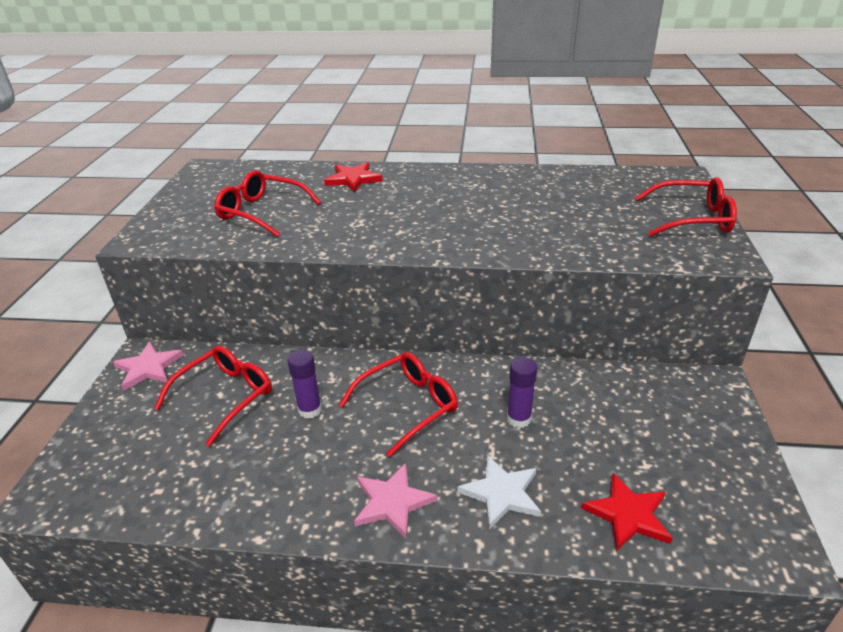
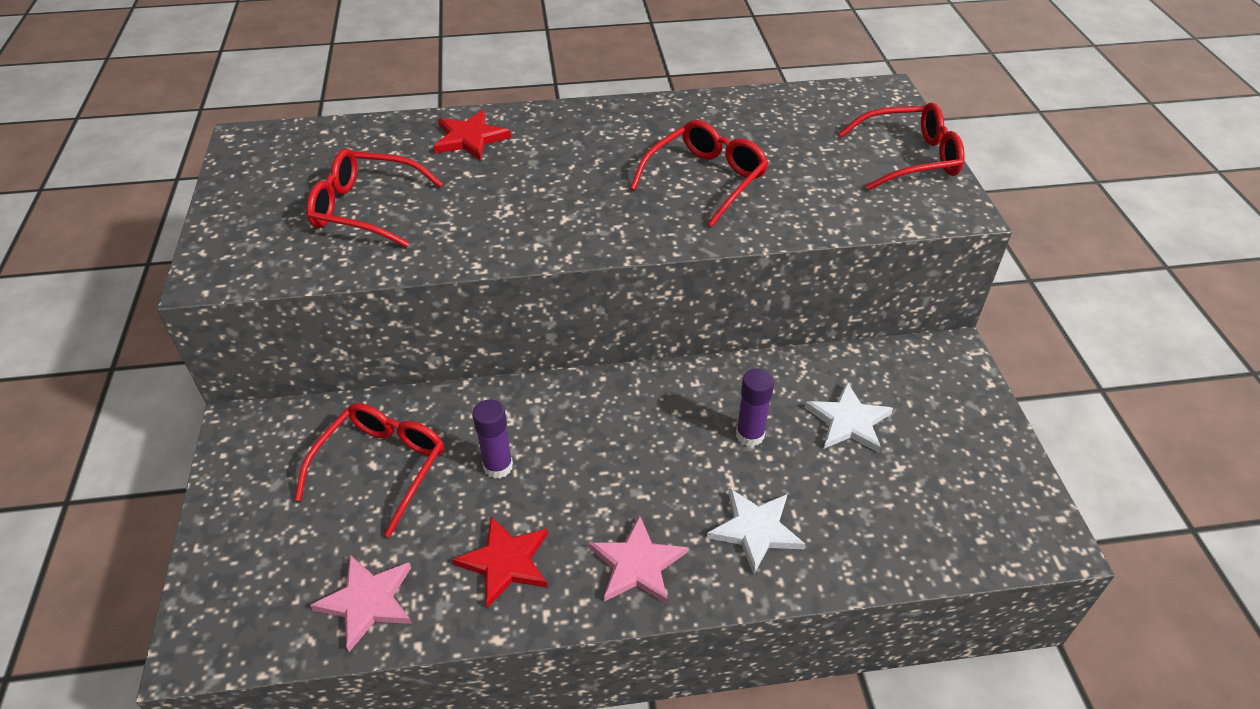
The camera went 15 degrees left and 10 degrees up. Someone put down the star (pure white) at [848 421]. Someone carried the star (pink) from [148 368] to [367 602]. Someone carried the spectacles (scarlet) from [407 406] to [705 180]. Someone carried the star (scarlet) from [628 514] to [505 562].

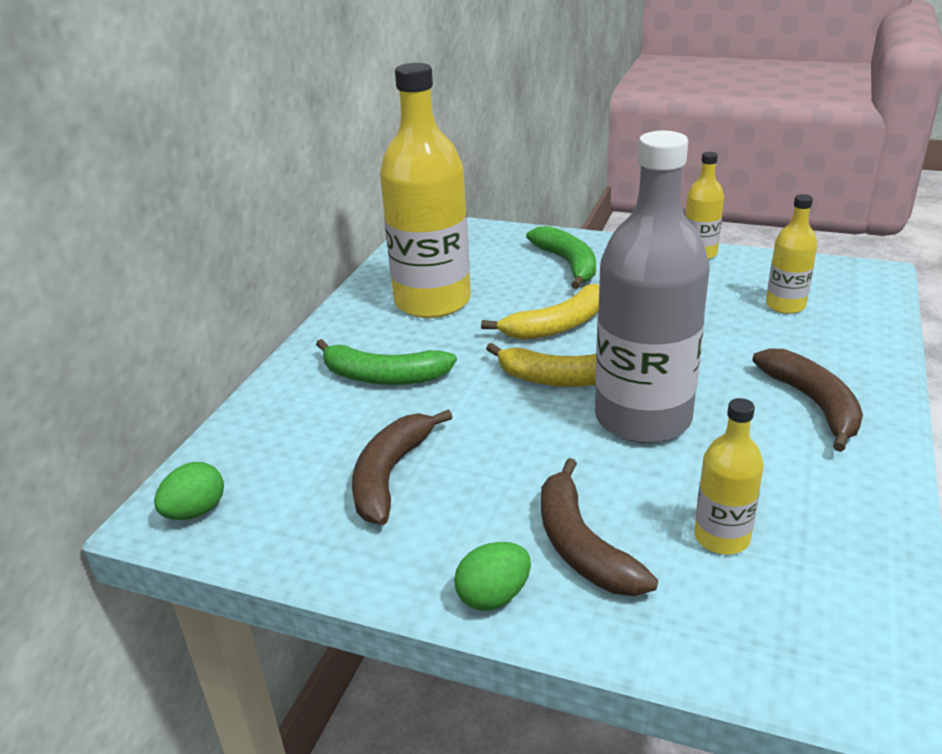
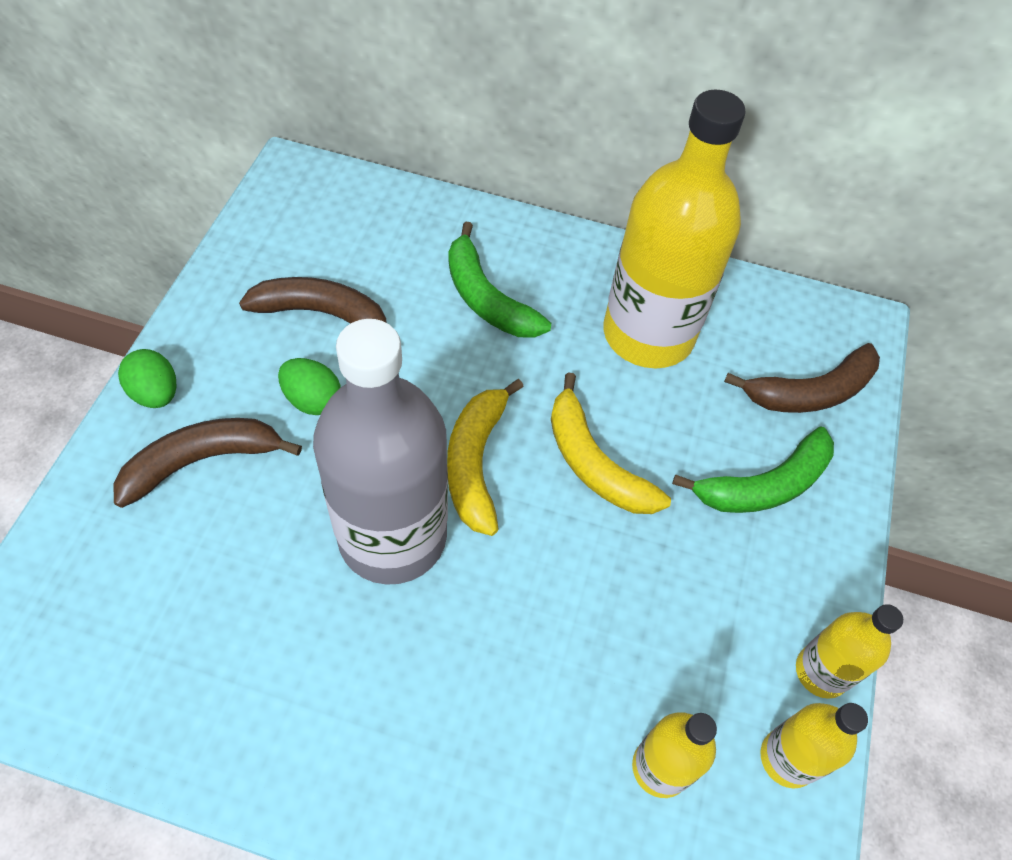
The camera went 80 degrees right and 25 degrees up. Someone carried the egg shape (emerald) from [195 512] to [312 400]. Someone carried the drink bottle (bright yellow) from [721 537] to [787 758]. Someone carried the banana (brown) from [813 404] to [811 392]. Someone rotated the banana (emerald) at [383 377] by 45 degrees counterclockwise.

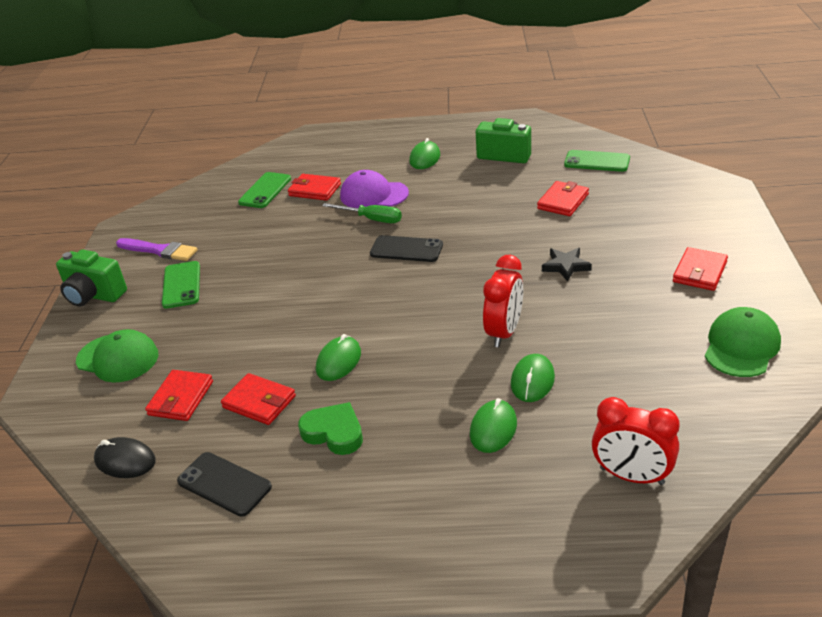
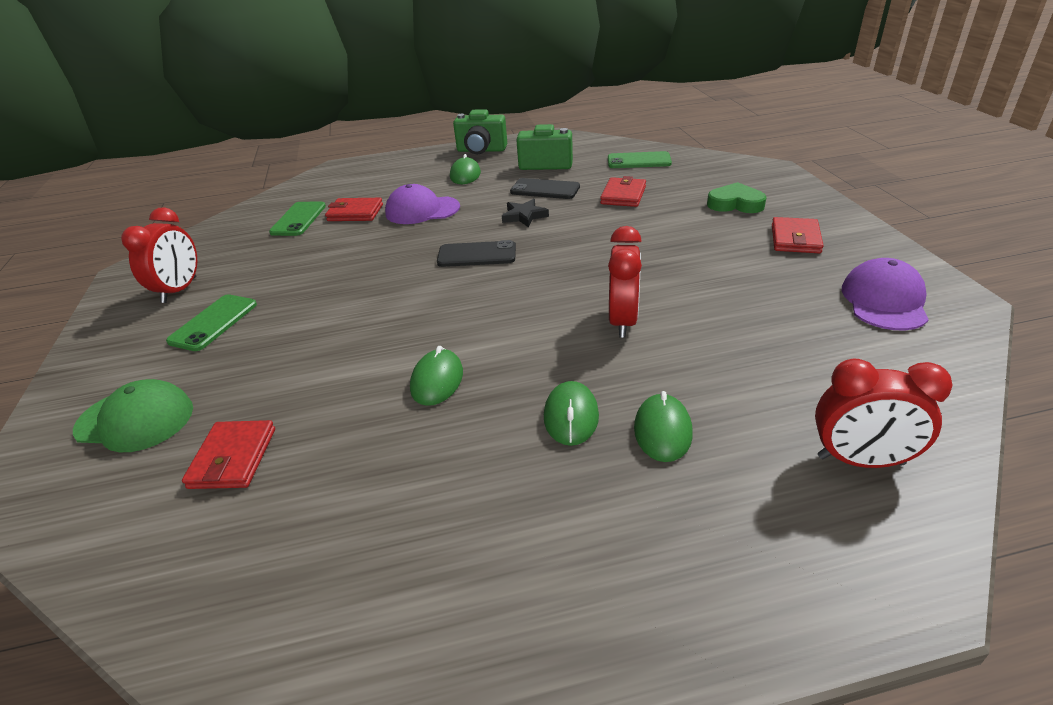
The camera went 15 degrees left and 0 degrees up. Someone took away the computer mouse (black) at [125 461]. Someone took away the wallet (scarlet) at [259 402]. Someone took away the screwdriver (emerald) at [371 219]. Someone carried the camera (emerald) from [94 295] to [481 150]. Someone carried the phone (black) from [224 484] to [545 189]. Someone carried the heart shape (emerald) from [334 432] to [735 204]. Someone carried the computer mouse (emerald) from [532 381] to [571 416]. Someone carried the star (black) from [566 266] to [524 216]. Someone swapped the paint brush (royal purple) at [159 250] for the bedside clock (scarlet) at [180 290]. Someone repainted the baseball cap (emerald) at [741 346], which became the baseball cap (royal purple) at [884 300]. Someone rotated the phone (emerald) at [181 285] by 45 degrees clockwise.

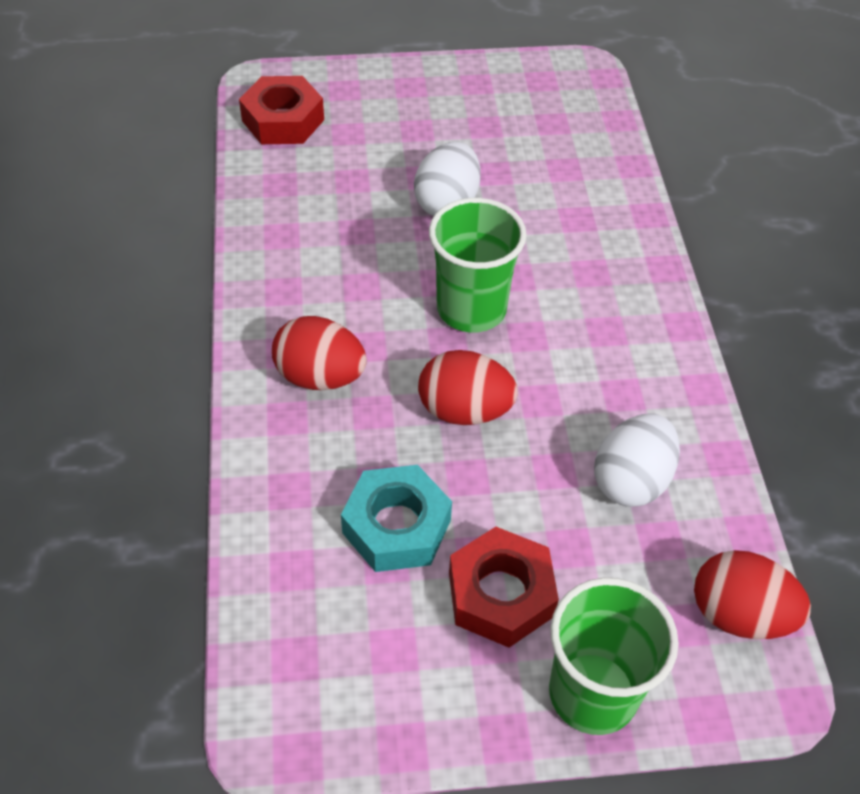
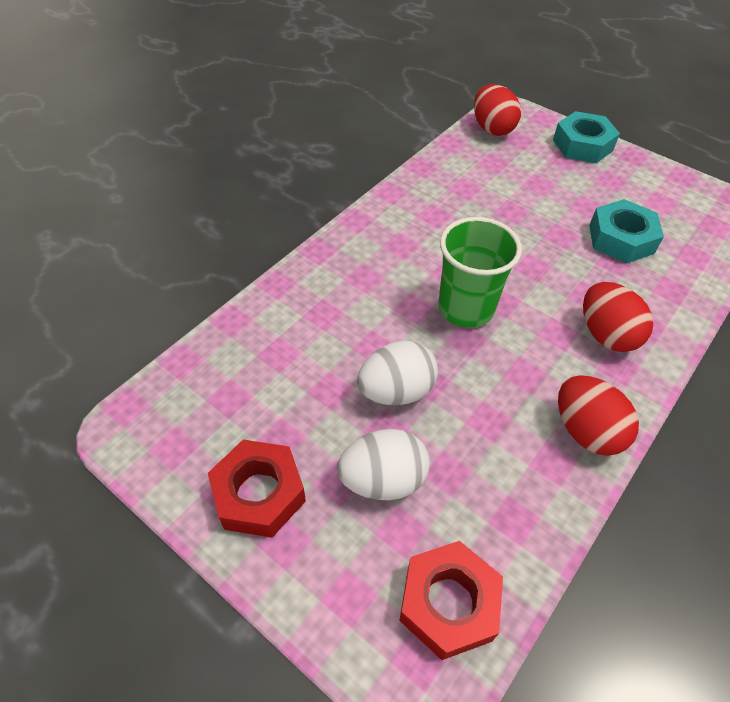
The camera went 135 degrees left and 0 degrees up. Someone carried the egg shape (scarlet) from [464 410] to [586 431]. Someone carried the hex nut (scarlet) from [501 594] to [259 493]. Someone carried the egg shape (pure white) from [631 480] to [383 480]. Someone swapped the beaker (emerald) at [593 693] for the hex nut (turquoise) at [582 145].

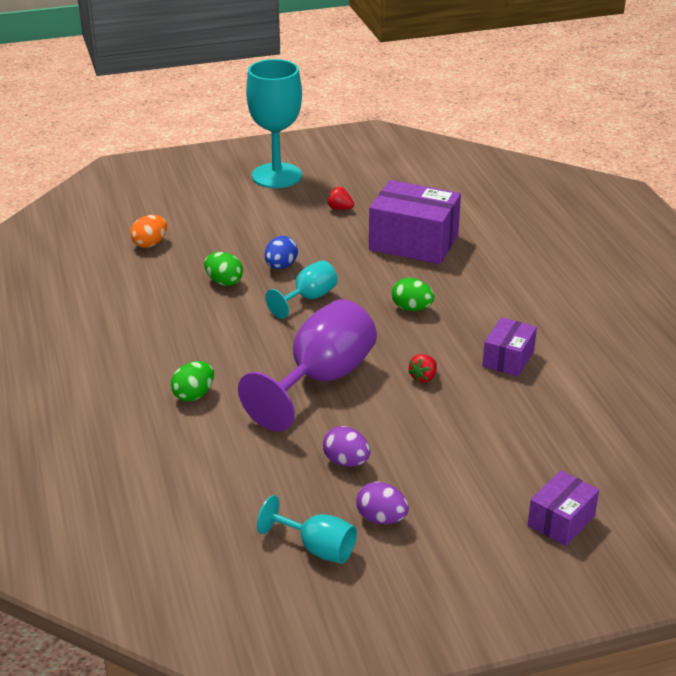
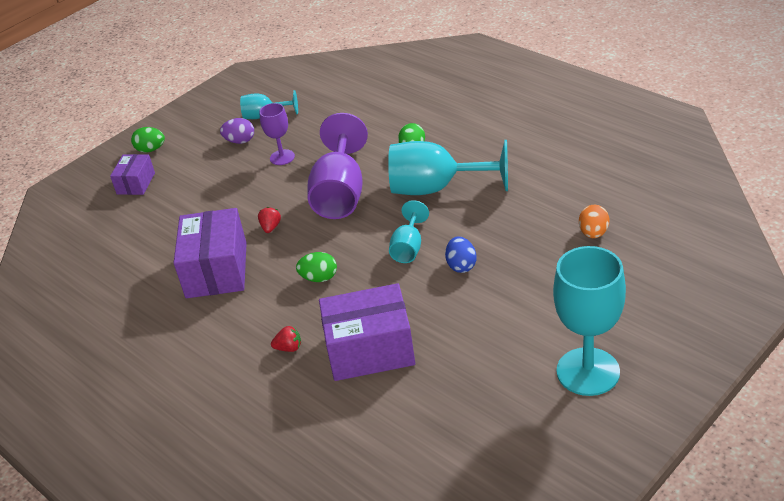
The camera went 155 degrees right and 5 degrees up. Someone put down the chalice (turquoise) at [436 188]. Someone carried the egg shape (emerald) from [224 282] to [151 150]. Someone carried the toy strawberry (scarlet) from [340 208] to [289 348]. Someone swapped the egg shape (royal purple) at [346 462] for the chalice (royal purple) at [282 157]. Someone scaled the package (royal purple) at [508 359] by 1.82.

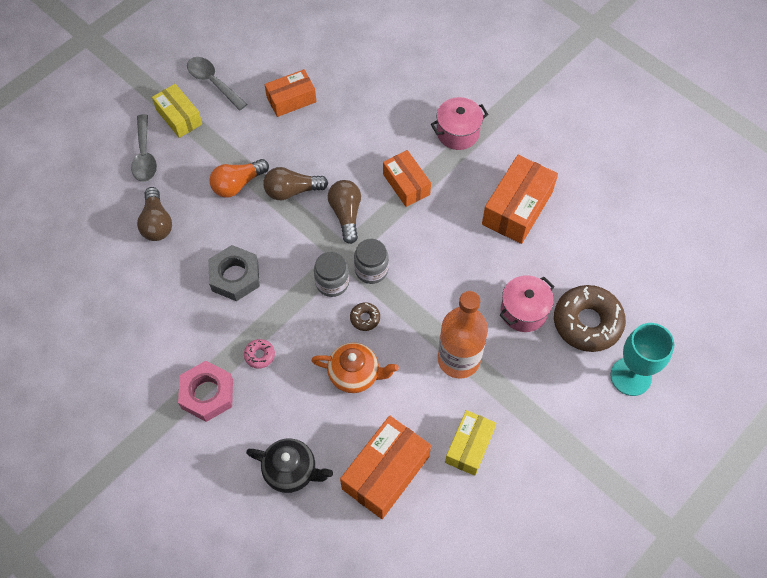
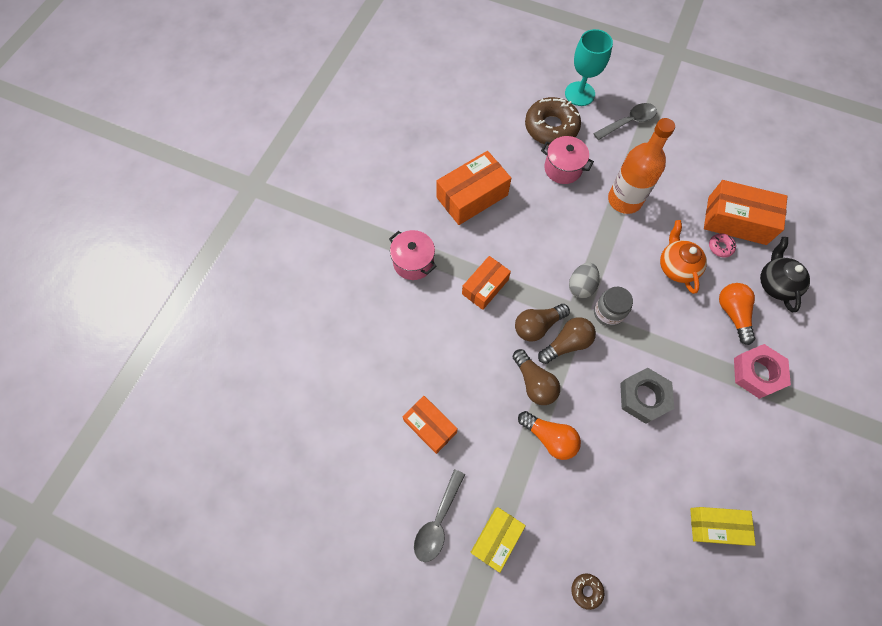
The camera went 110 degrees left and 5 degrees up. Someone put down the bulb (orange-coloured) at [732 314]. Someone carried the tablespoon (grey) from [144 156] to [628 122]. Someone carried the bulb (brown) from [157 223] to [566 344]. Someone carried the doughnut (pink) from [259 355] to [720 247]. Someone carried the doughnut (brown) from [365 318] to [586 590]. Someone carried the package (bright yellow) from [469 446] to [716 526]. Someone swapped the jam jar (grey) at [371 270] for the egg shape (grey) at [581 286]. Someone rotated the package (orange-coloured) at [517 208] by 45 degrees counterclockwise.

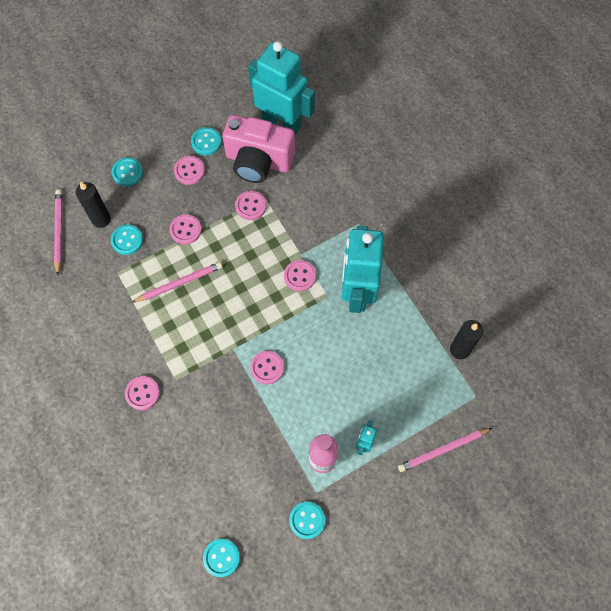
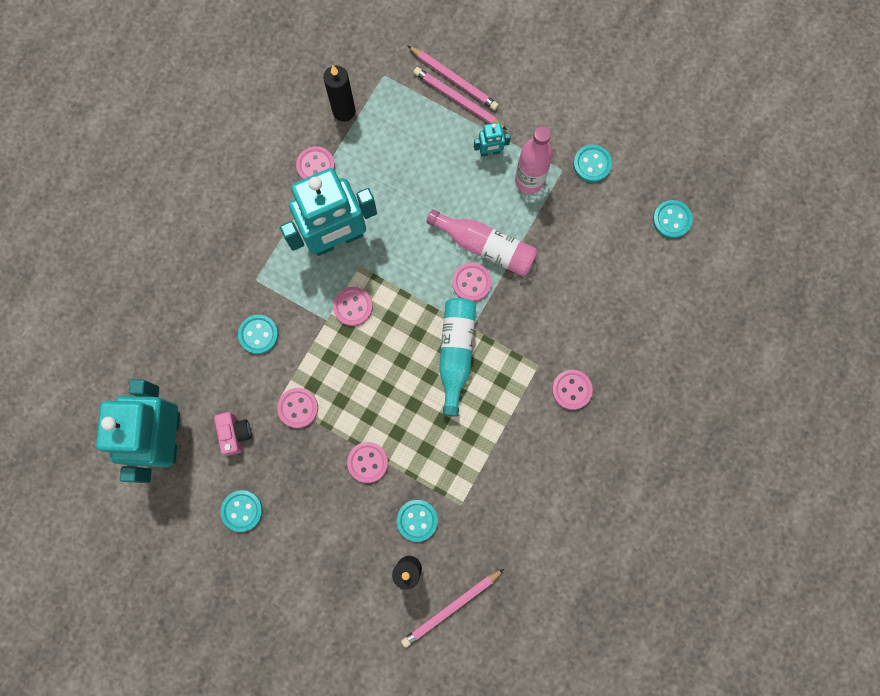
The camera went 120 degrees left and 10 degrees up. Someone put down the drink bottle (pink) at [485 247]. Someone put down the drink bottle (turquoise) at [456 353]. Someone carried the sewing button (turquoise) from [127 172] to [258 334]. Someone carried the wooden pencil (pink) from [179 283] to [458 100]. Someone carried the sewing button (pink) from [189 171] to [315 166]. Someone scaled the camera (pink) at [258 161] by 0.45.

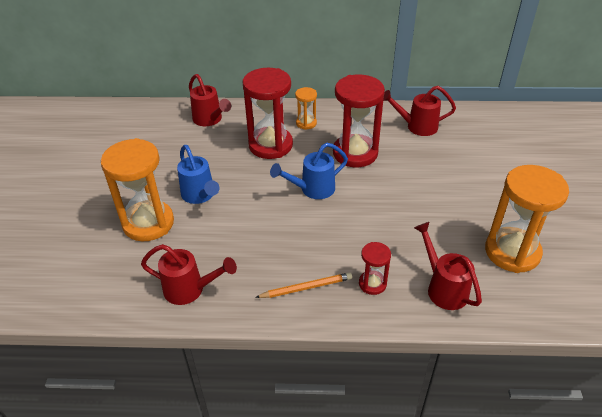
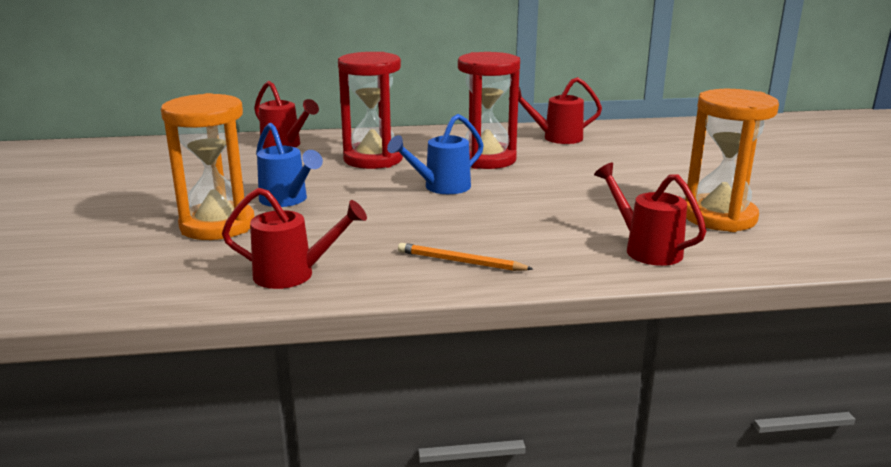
The camera went 10 degrees left and 20 degrees down. Someone took away the sandglass (orange-coloured) at [306 123]. Someone took away the sandglass (scarlet) at [372 284]. Someone rotated the wooden pencil (orange-coloured) at [306 288] by 135 degrees counterclockwise.

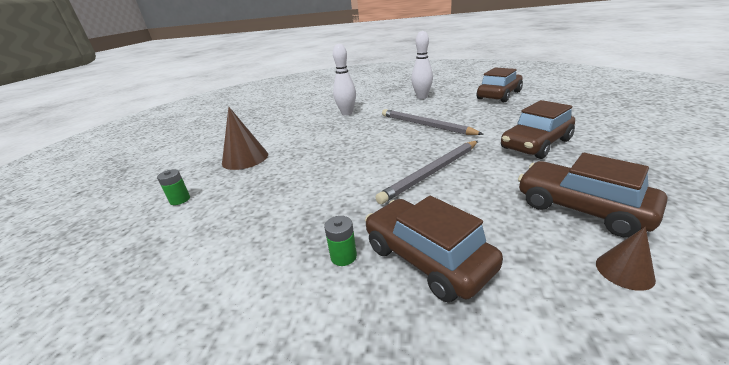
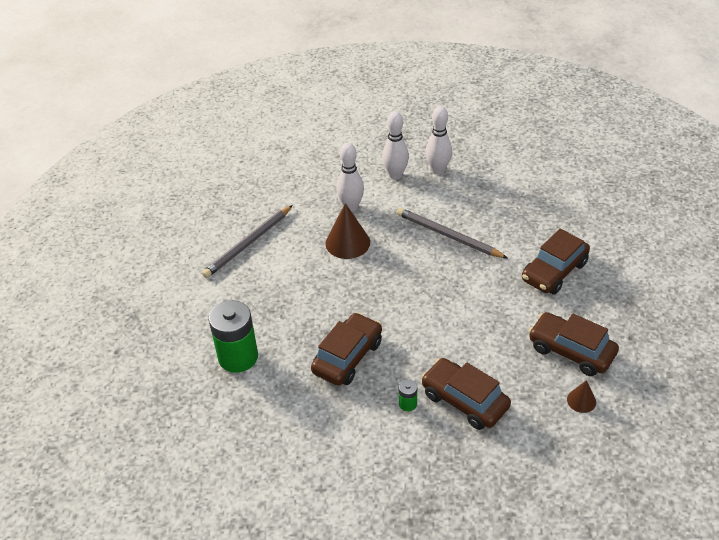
The camera went 10 degrees left and 15 degrees up. Someone put down the skittle (pure white) at [395 175]. Someone carried the solid cone (brown) from [245 158] to [347 242]. Someone carried the wooden pencil (grey) from [432 172] to [248 244]. Someone carried the toy car (brown) from [499 95] to [347 357]. Someone scaled the power cell (emerald) at [180 200] by 2.31.

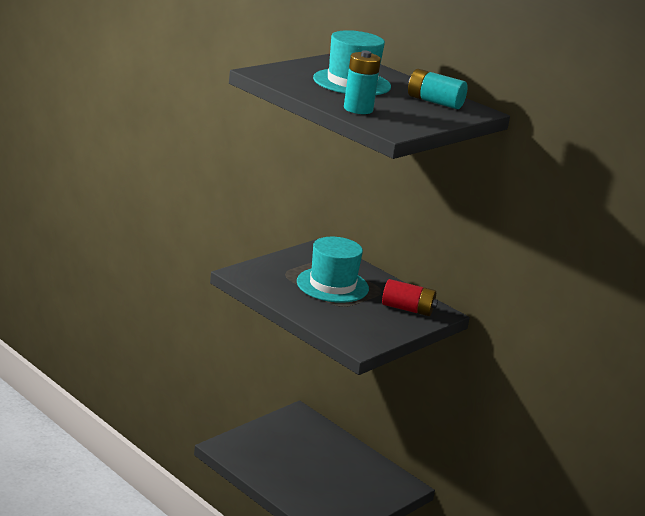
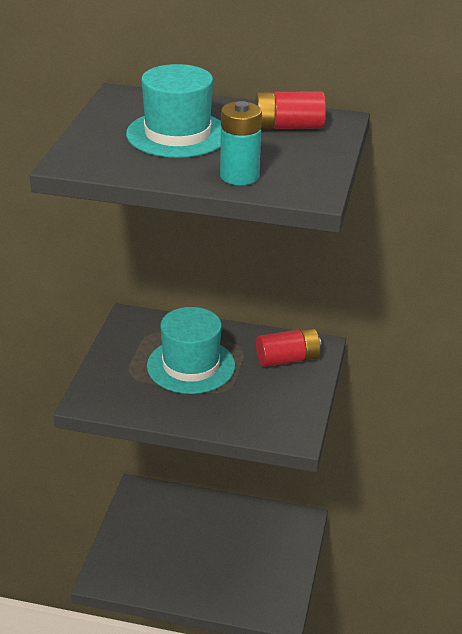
The camera went 30 degrees left and 10 degrees up. Someone repainted the power cell (turquoise) at [434 102], which became the power cell (scarlet) at [287 126].

